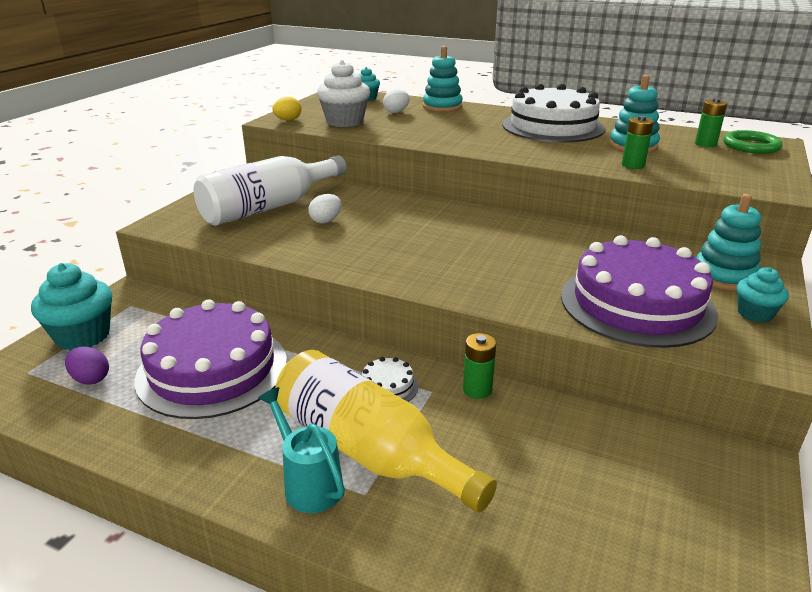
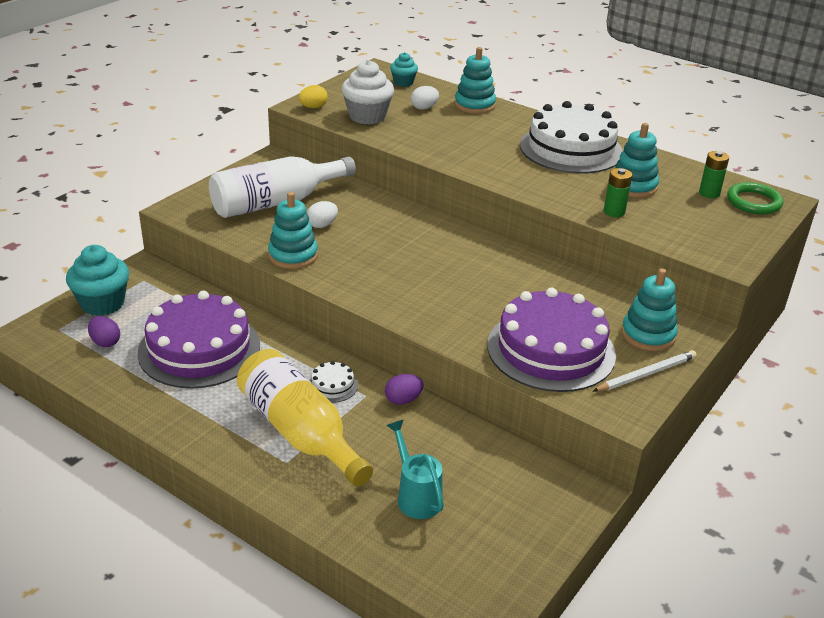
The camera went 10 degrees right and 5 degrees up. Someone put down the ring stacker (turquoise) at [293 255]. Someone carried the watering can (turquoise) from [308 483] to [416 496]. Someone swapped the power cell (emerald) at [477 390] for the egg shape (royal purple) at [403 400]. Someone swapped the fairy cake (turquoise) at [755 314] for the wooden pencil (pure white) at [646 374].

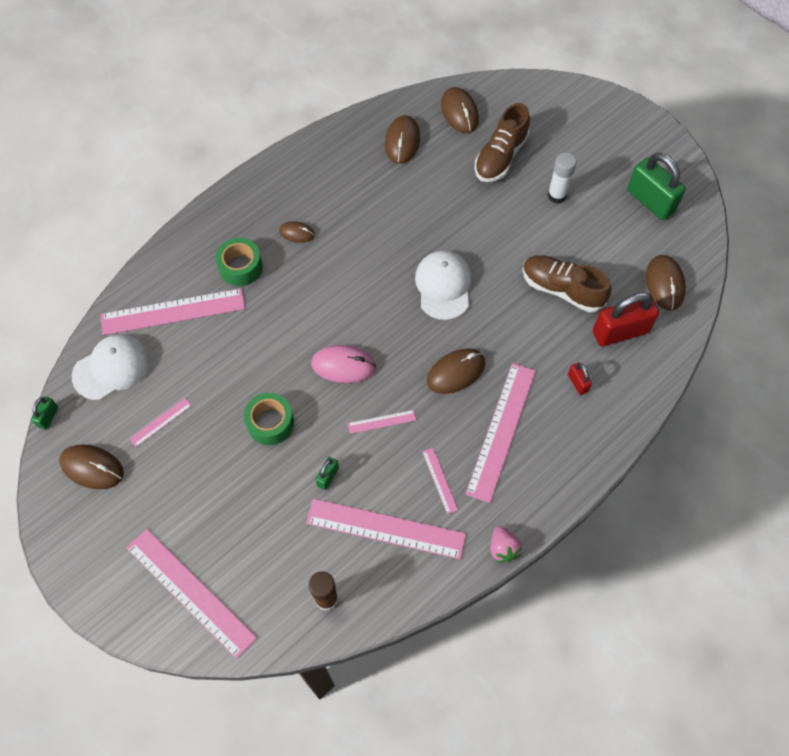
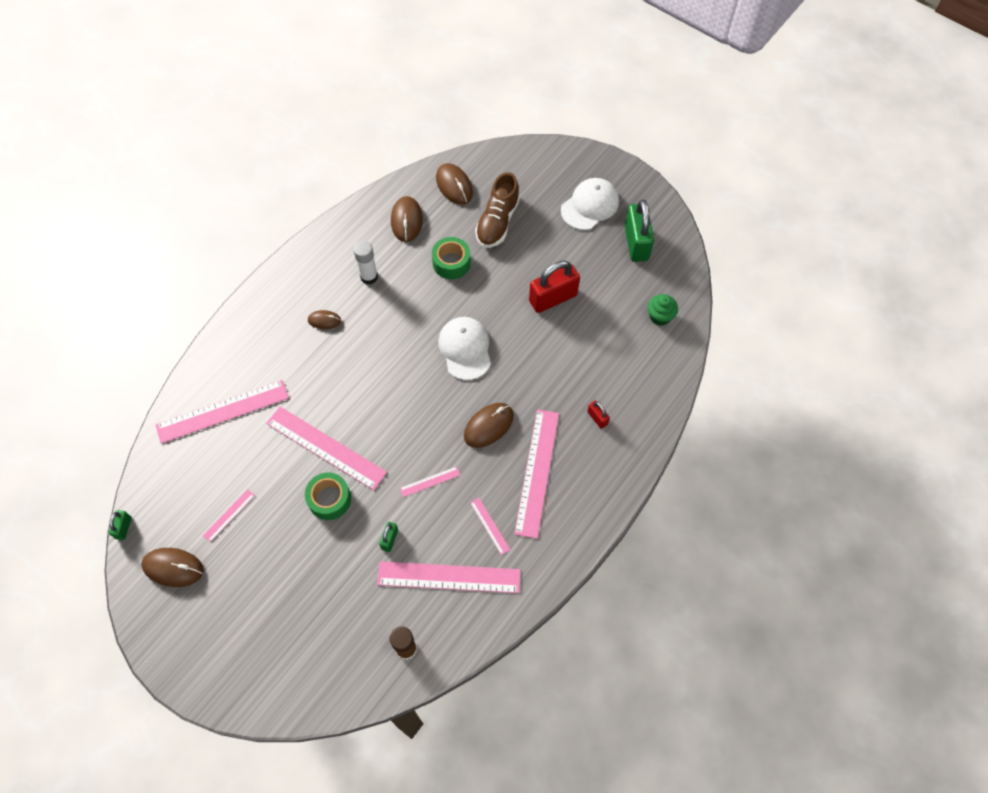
The camera went 10 degrees left and 0 degrees up. Someone took away the computer mouse (pink) at [343 365]. Someone took away the toy strawberry (pink) at [503 548]. Someone took away the shoe (brown) at [562 289]. Someone carried the baseball cap (pure white) from [112 368] to [590 205]. Someone carried the ruler (pink) from [190 592] to [326 447]. Someone carried the roll of tape (emerald) from [240 267] to [451 263]. Someone carried the glue stick (pure white) from [556 195] to [369 277]. Someone carried the padlock (scarlet) from [620 332] to [553 298]. Someone swapped the computer mouse (brown) at [664 284] for the fairy cake (emerald) at [659 316]. Someone rotated the padlock (emerald) at [650 201] by 45 degrees clockwise.

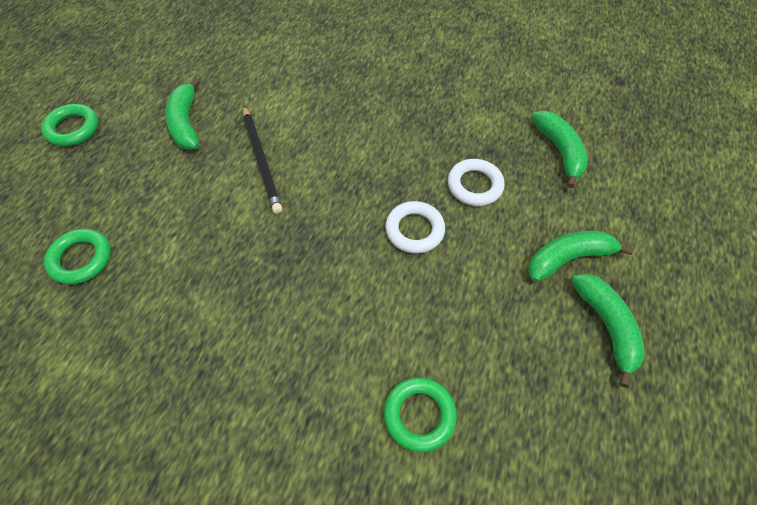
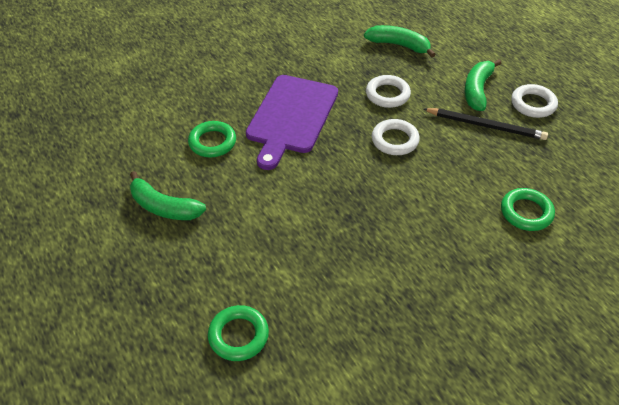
The camera went 50 degrees left and 10 degrees down. Someone put down the chopping board (royal purple) at [291 117]. Someone carried the ring (emerald) from [73 128] to [212 142]. Someone carried the wooden pencil (black) from [261 160] to [486 126]. Someone swapped the banana (emerald) at [606 326] for the ring (pure white) at [533 104].

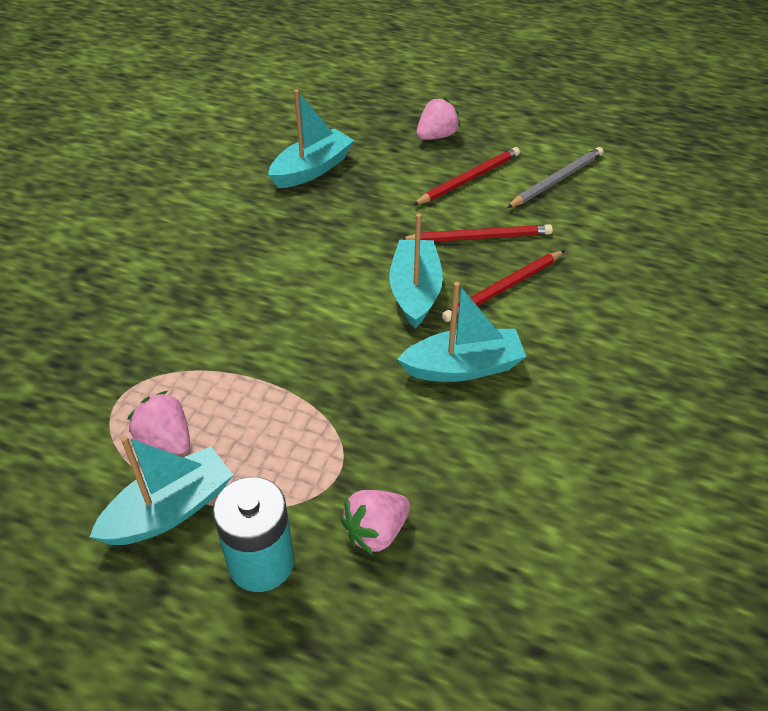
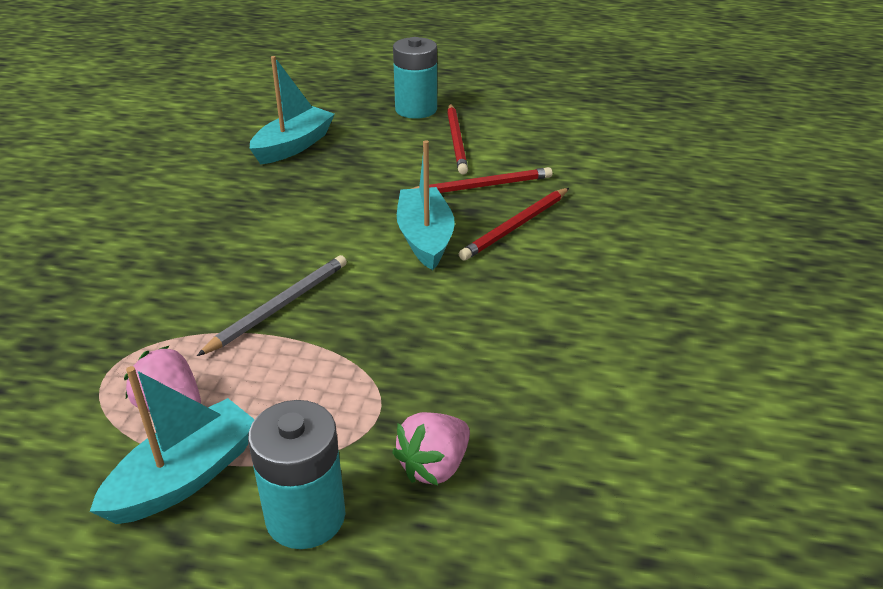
The camera went 10 degrees left and 10 degrees down. Someone took away the toy boat (turquoise) at [463 367]. Someone carried the wooden pencil (grey) from [556 180] to [279 307]. Someone swapped the toy strawberry (pink) at [436 136] for the power cell (turquoise) at [416 109]. Someone rotated the wooden pencil (scarlet) at [468 179] by 135 degrees clockwise.

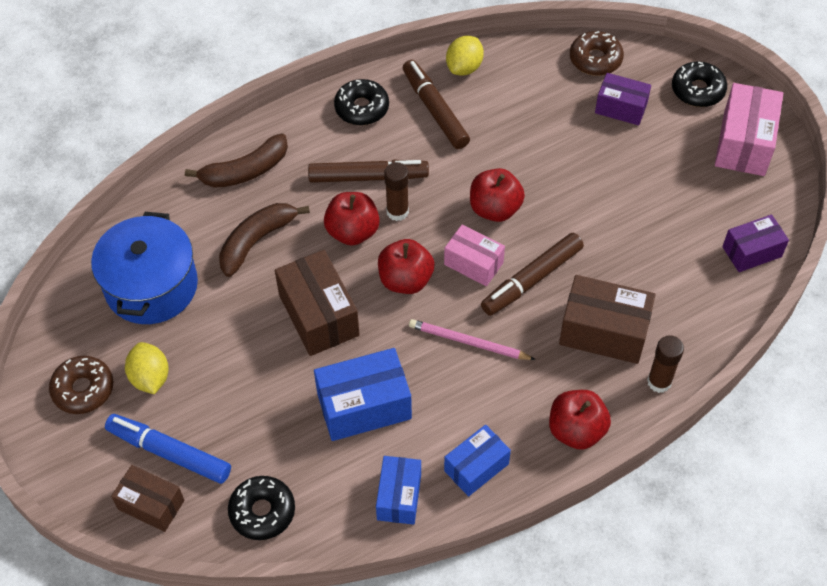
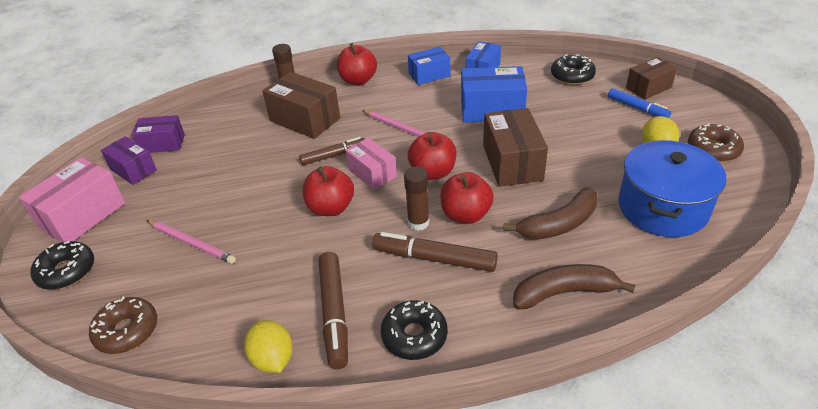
The camera went 160 degrees left and 15 degrees down. Someone put down the wooden pencil (pink) at [191 243]. Someone carried the package (royal purple) from [621 108] to [133 170]. Someone rotated the package (brown) at [151 505] by 75 degrees counterclockwise. Someone rotated the toy lemon (bright yellow) at [464 67] by 75 degrees counterclockwise. Someone scaled the marker pen (blue) at [169 453] by 0.66. Someone scaled the marker pen (brown) at [532 279] by 0.66.

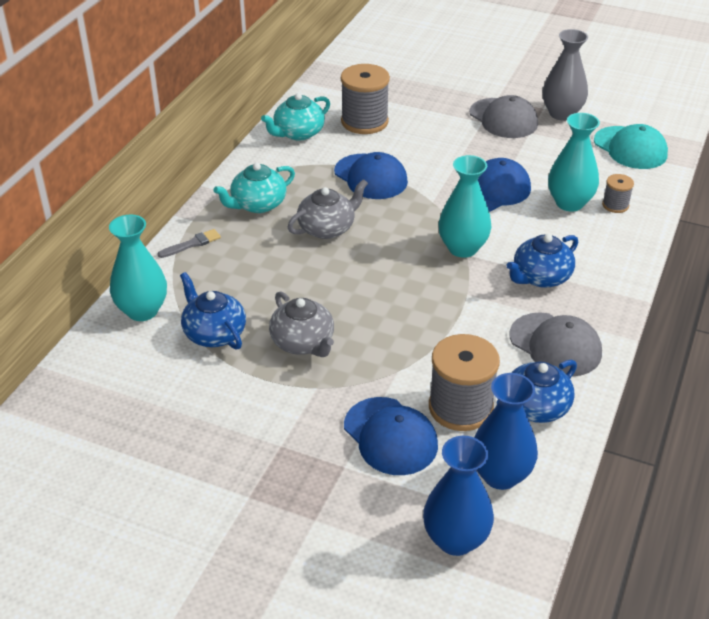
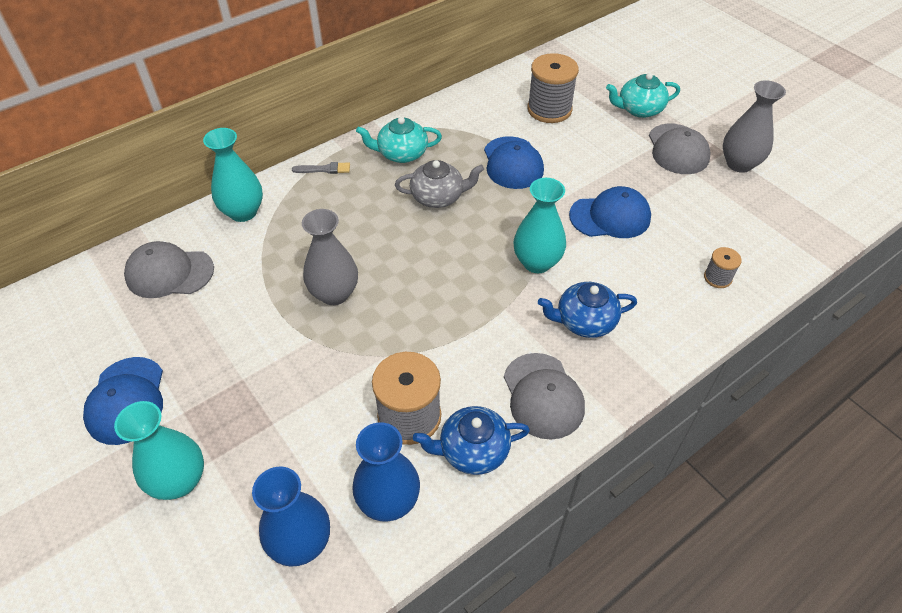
The camera went 30 degrees right and 10 degrees up. Someone took away the china teapot (blue) at [214 333]. Someone took away the baseball cap (turquoise) at [630 148]. Someone put down the baseball cap (grey) at [169 273]. Someone carried the china teapot (turquoise) from [298 133] to [639 109]. Someone carried the baseball cap (blue) from [390 436] to [126 400]. Someone carried the flower vase (turquoise) from [569 203] to [179 481]. Someone swapped the china teapot (grey) at [303 343] for the flower vase (grey) at [334 294].

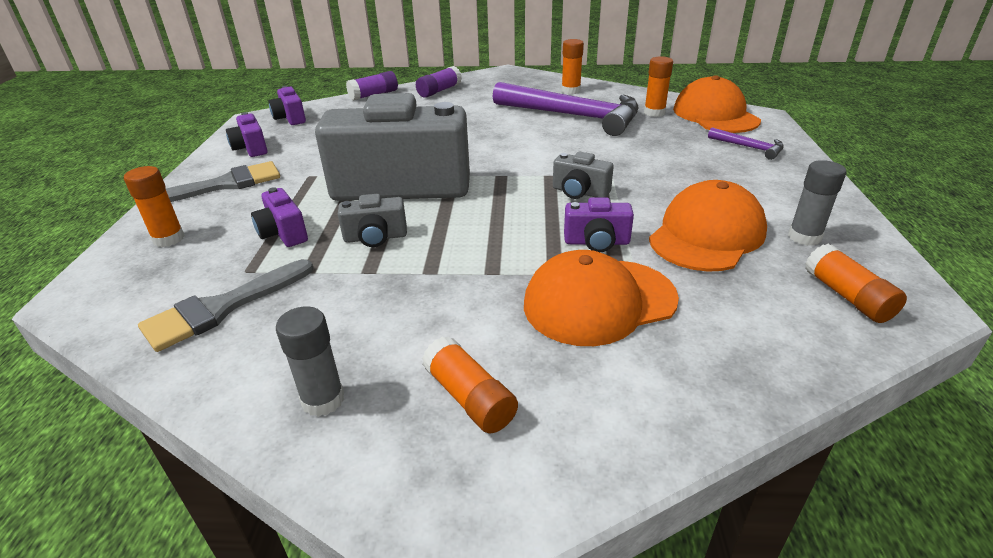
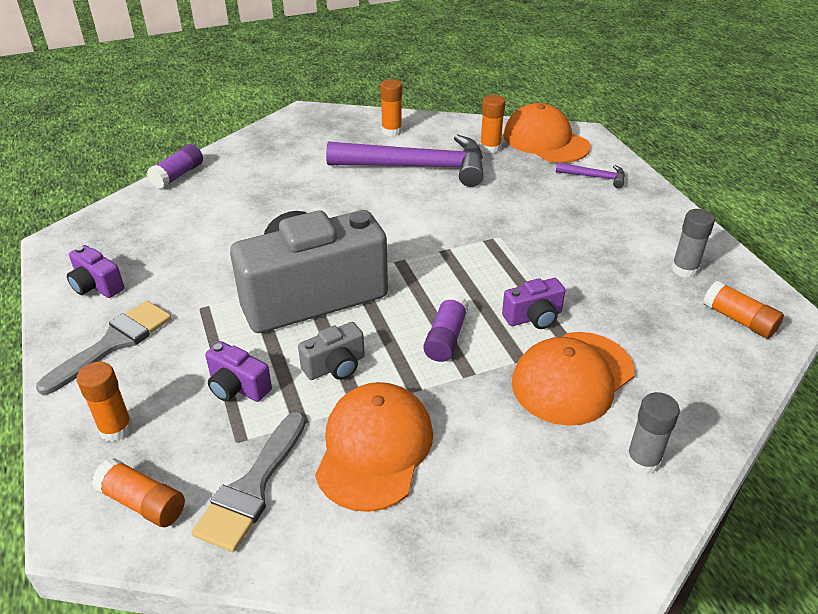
The camera went 25 degrees left and 5 degrees up. Someone took away the camera (royal purple) at [290 118]. Someone took away the camera (grey) at [579 192]. Someone carried the glue stick (grey) from [323 400] to [643 460]. Someone carried the glue stick (royal purple) from [439 91] to [445 337]. Someone carried the glue stick (orange-coloured) from [469 398] to [142 503]. Someone carried the baseball cap (orange-coloured) from [707 234] to [374 448].

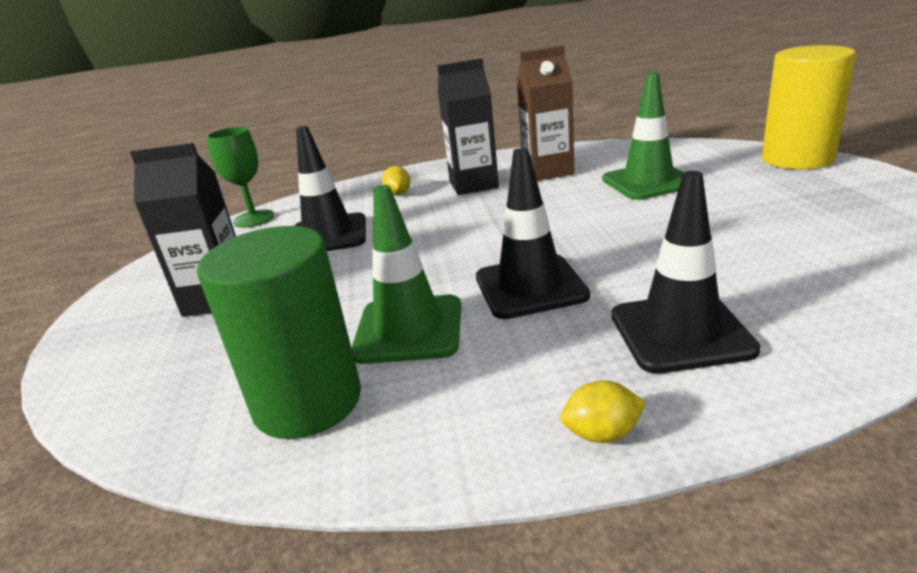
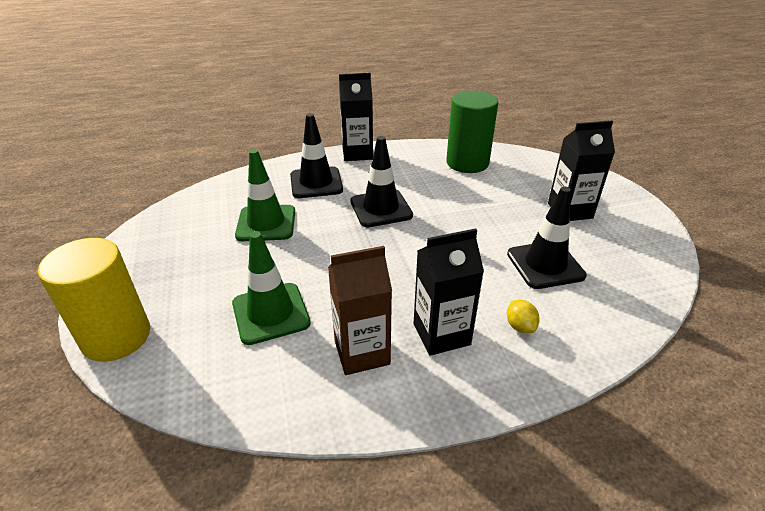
The camera went 170 degrees right and 10 degrees up. Someone took away the chalice (emerald) at [254 219]. Someone carried the safety cone (emerald) from [409 329] to [266 223]. Someone swapped the toy lemon (bright yellow) at [602 434] for the carton (black) at [357 153].

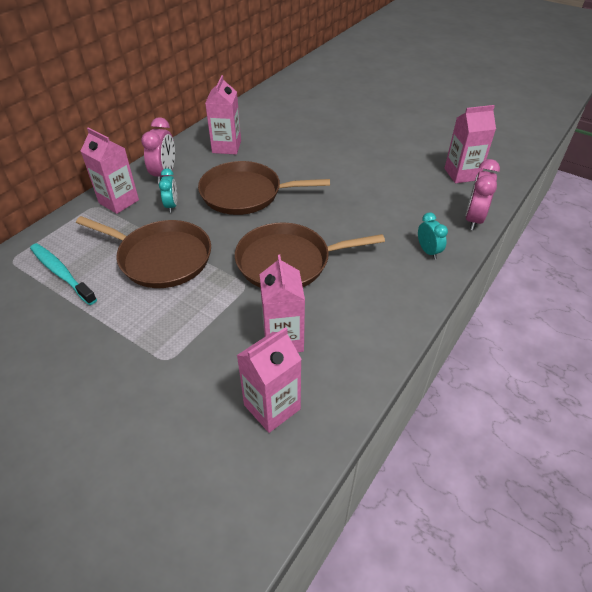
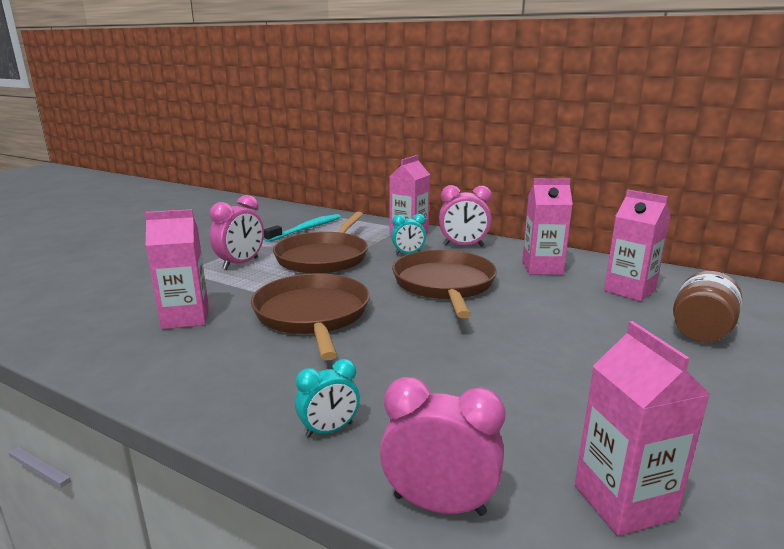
The camera went 85 degrees right and 25 degrees down. Someone put down the bedside clock (pink) at [240 264]. Someone put down the jam jar (brown) at [701 331]. Someone carried the carton (pink) from [272 407] to [629 290].

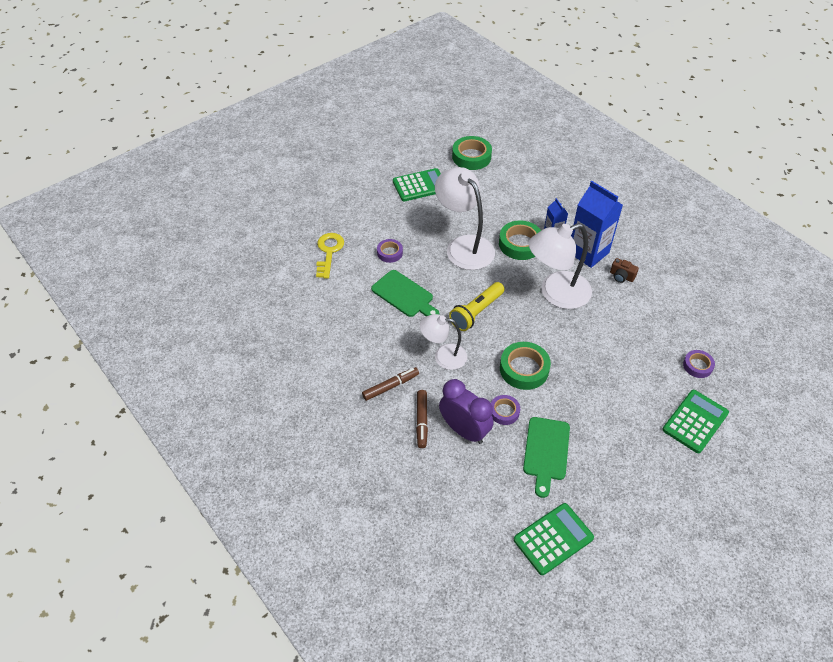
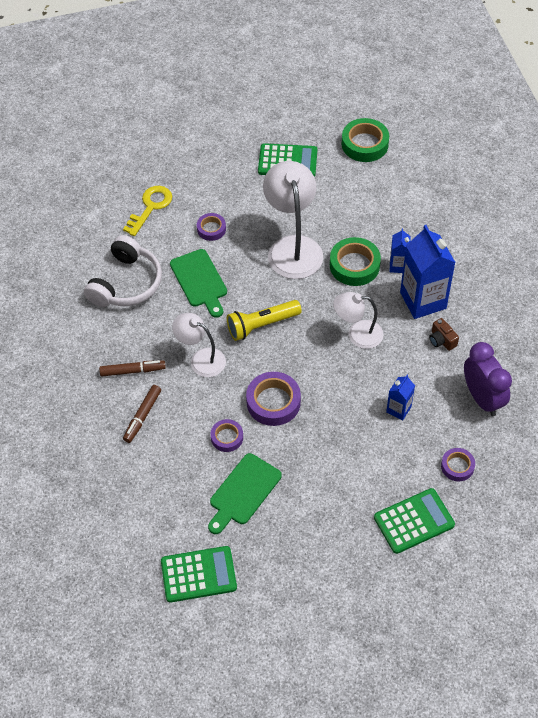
The camera went 25 degrees right and 5 degrees up. Someone put down the headphones (pure white) at [126 283]. Someone put down the carton (blue) at [398 409]. Someone carried the bedside clock (royal purple) from [464 430] to [482 398]. Someone repainted the roll of tape (emerald) at [524 369], which became the roll of tape (royal purple) at [273 402]. Someone scaled the reading lamp (pure white) at [556 293] by 0.60.

